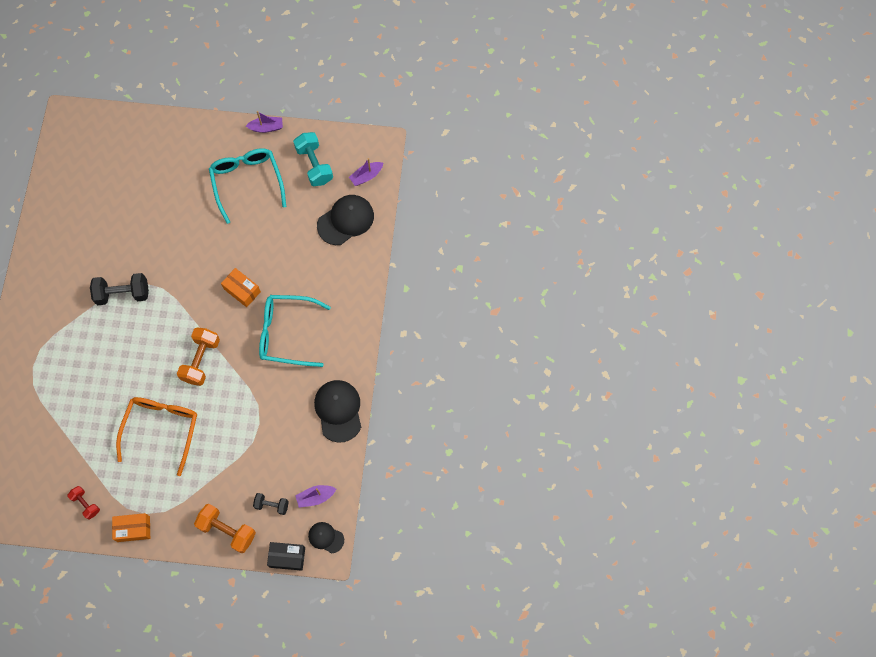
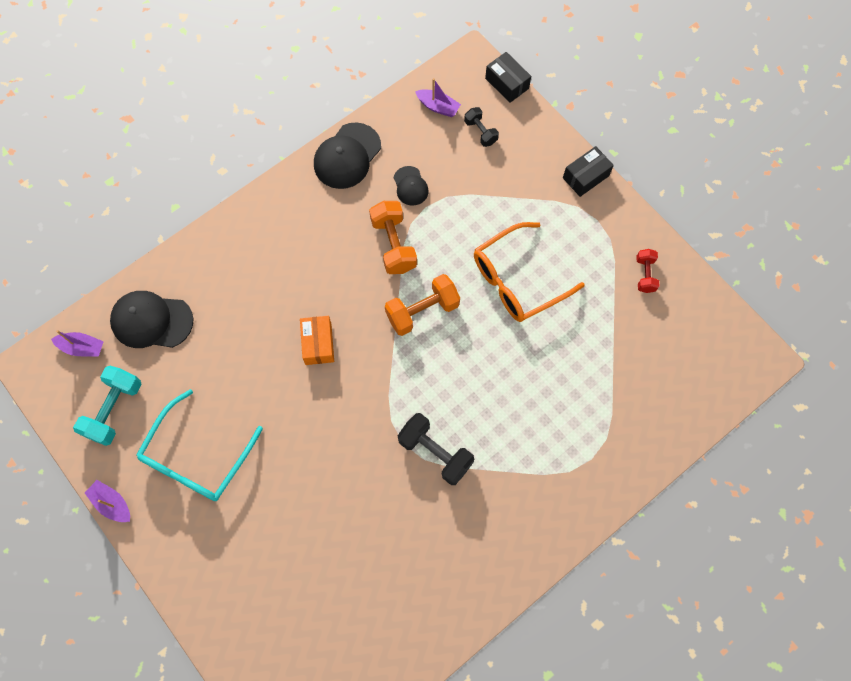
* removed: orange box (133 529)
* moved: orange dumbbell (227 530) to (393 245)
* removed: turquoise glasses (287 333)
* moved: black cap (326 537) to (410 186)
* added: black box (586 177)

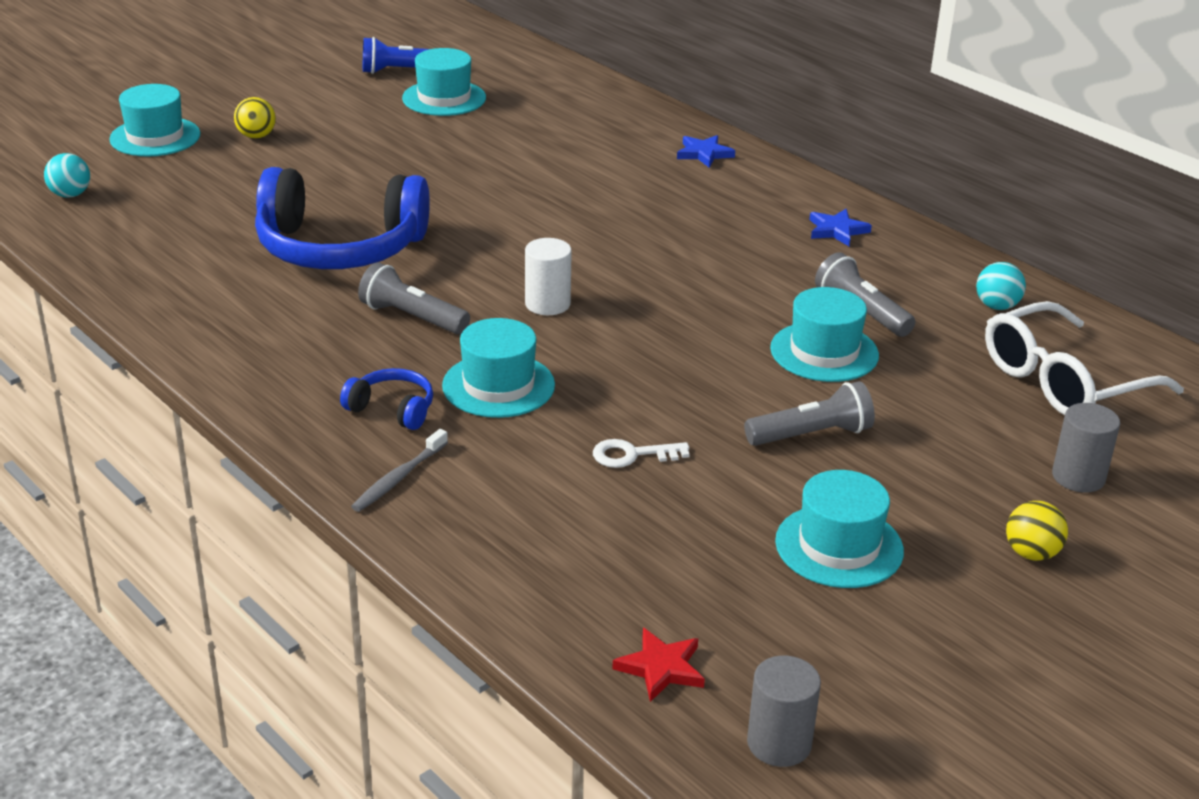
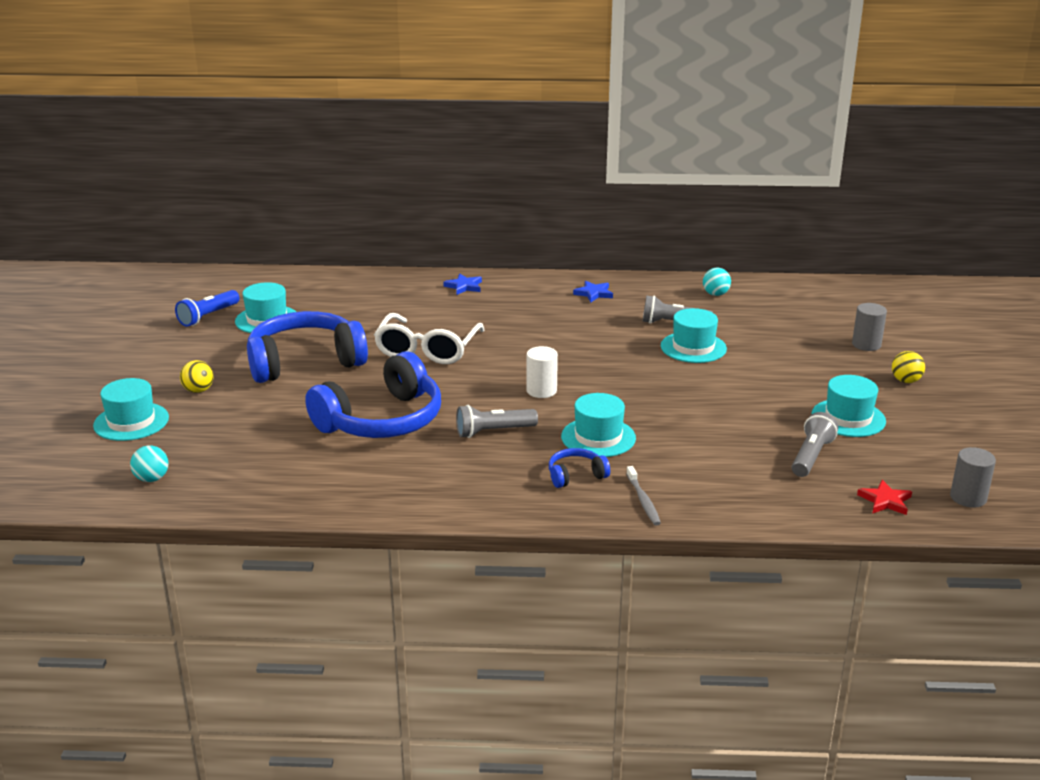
* removed: white key (632 455)
* moved: grey flashlight (811 435) to (811 456)
* moved: white glasses (1063 381) to (427 349)
* added: blue headphones (305 362)

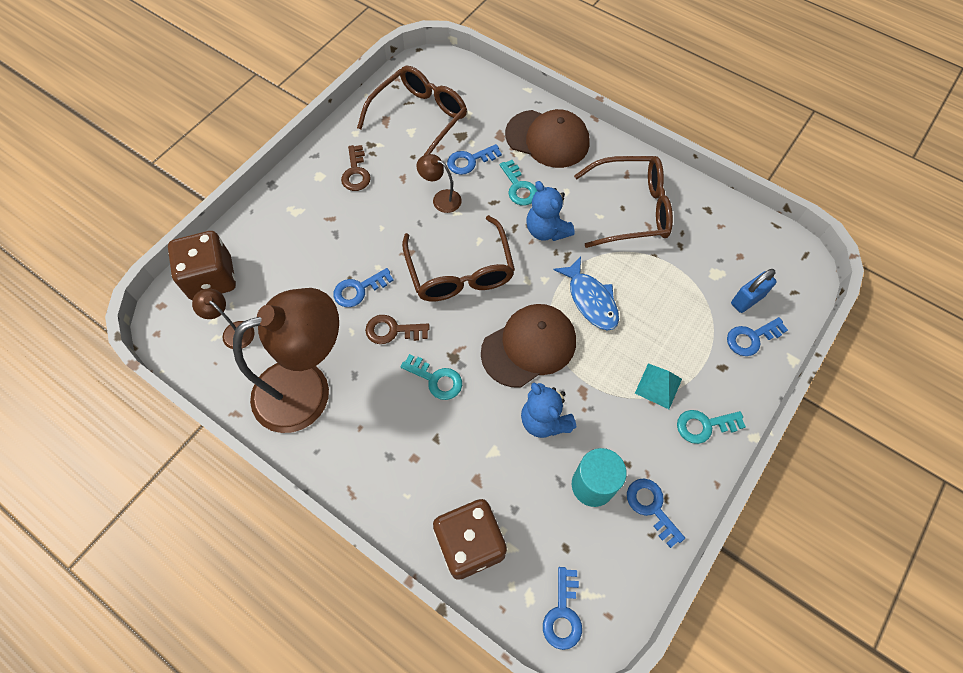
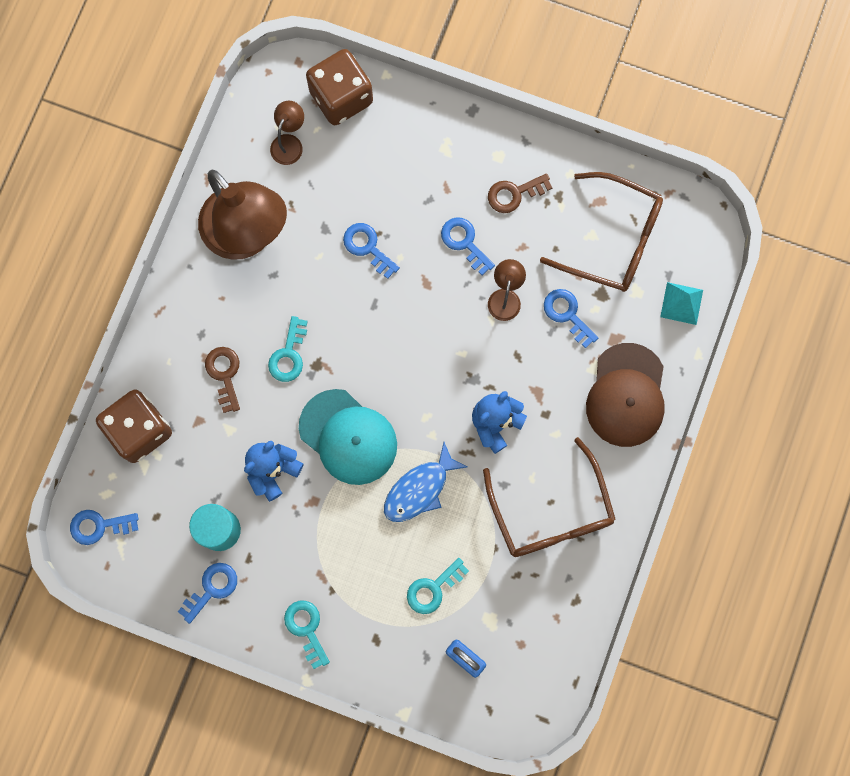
* moved: brown key (392 330) to (224 374)
* removed: brown glasses (460 271)
* recoloured: brown cap (529 346) to turquoise cap (348 437)
* moved: turquoise key (519 187) to (433 589)
* moved: turquoise pyramid (658 386) to (681 303)
* moved: blue key (751 338) to (464 242)

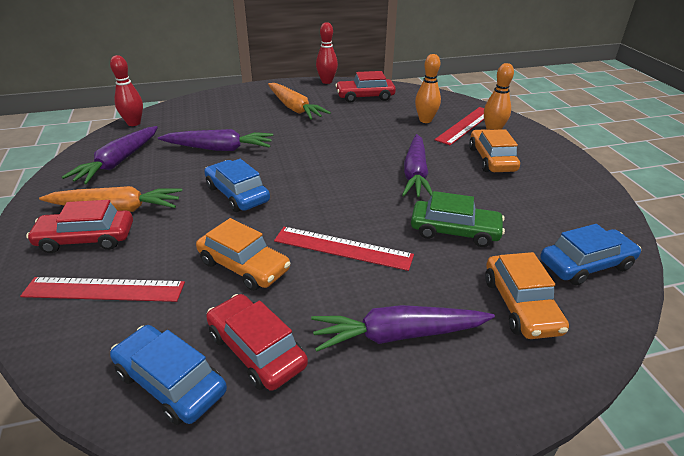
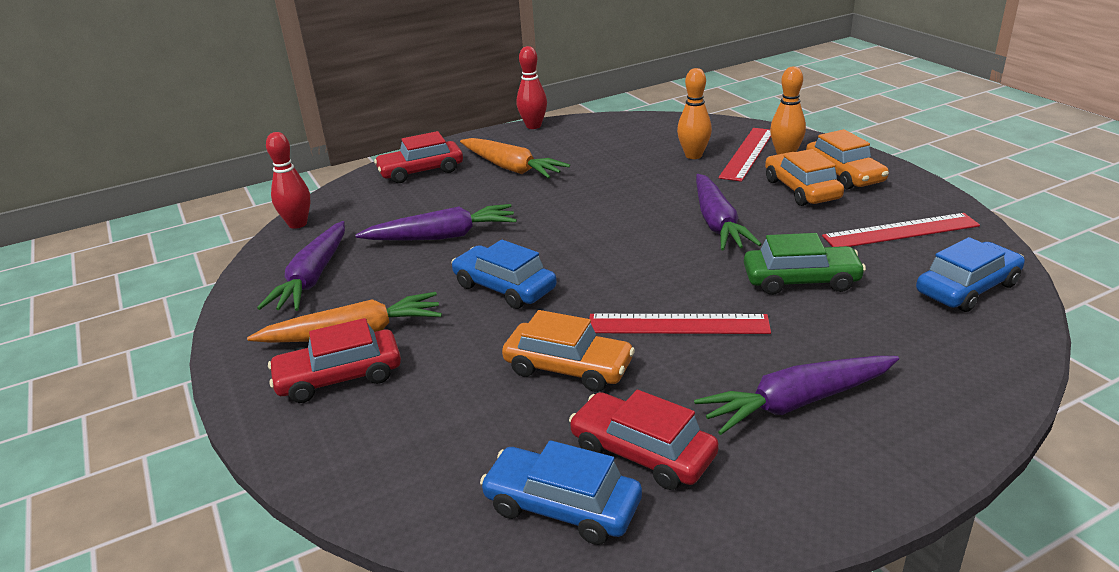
* moved: red ruler (104 289) to (900 231)
* moved: red car (365 97) to (421 171)
* moved: orange car (520 305) to (844 174)

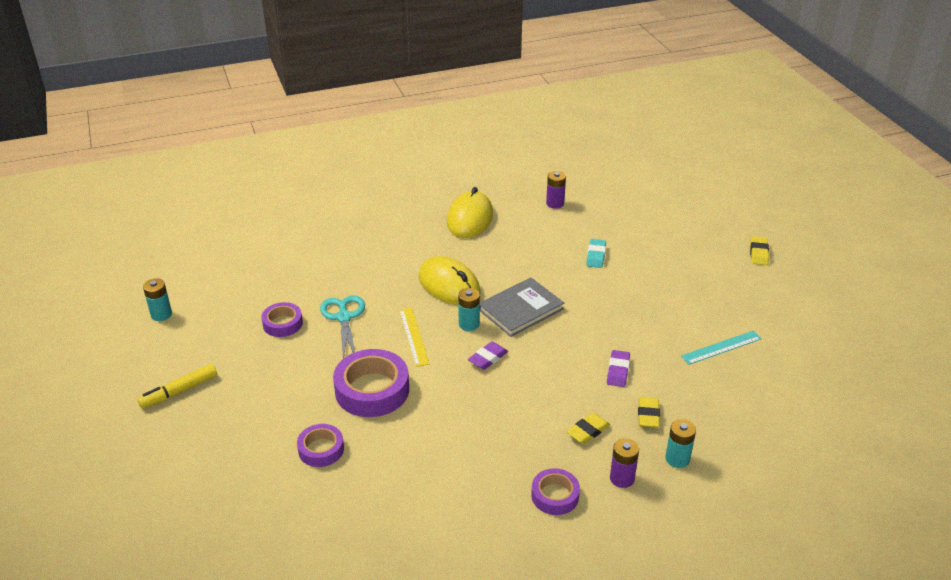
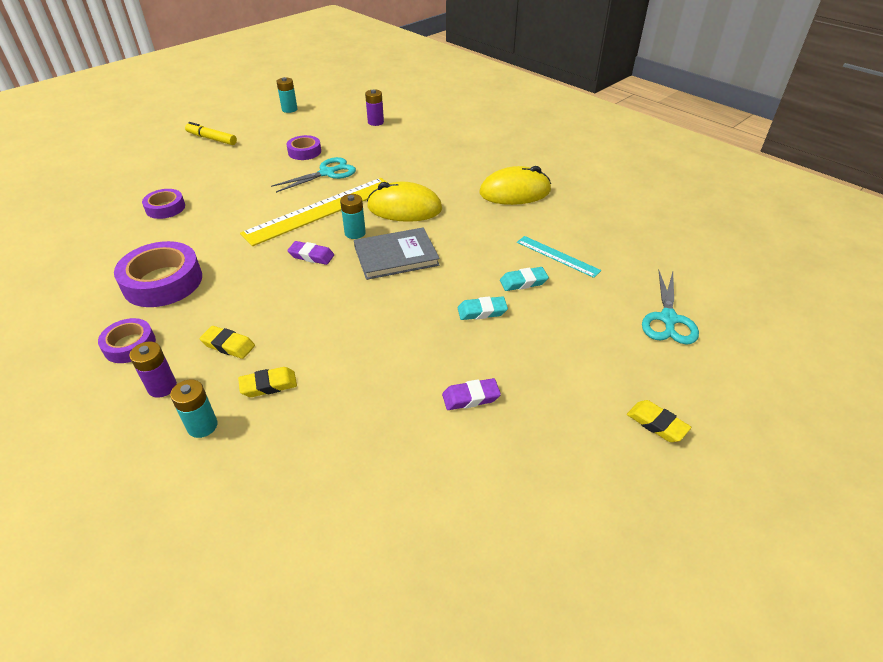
* moved: purple tape (372 390) to (163 282)
* resized: yellow ruler (413 336) = (321 210) x1.99
* turned: yellow mouse (449 285) = (404 208) 75 degrees clockwise
* turned: grey book (520 309) = (396 256) 45 degrees counterclockwise
* moved: purple battery (555 203) to (375 122)
* moved: purple eraser (618 371) to (471 397)
* moved: turquoise ruler (721 347) to (557 256)
* turned: yellow eraser (758 253) = (657 424) 60 degrees clockwise
* added: turquoise eraser (482 311)
* added: turquoise scissors (668 319)

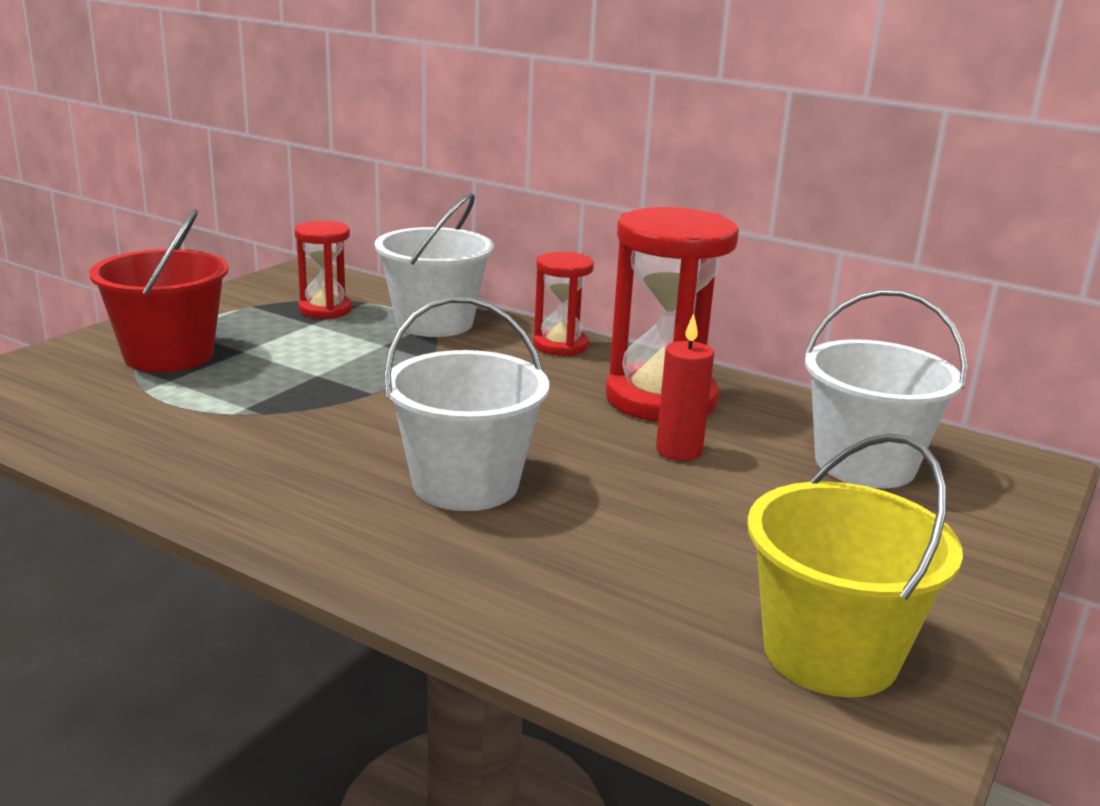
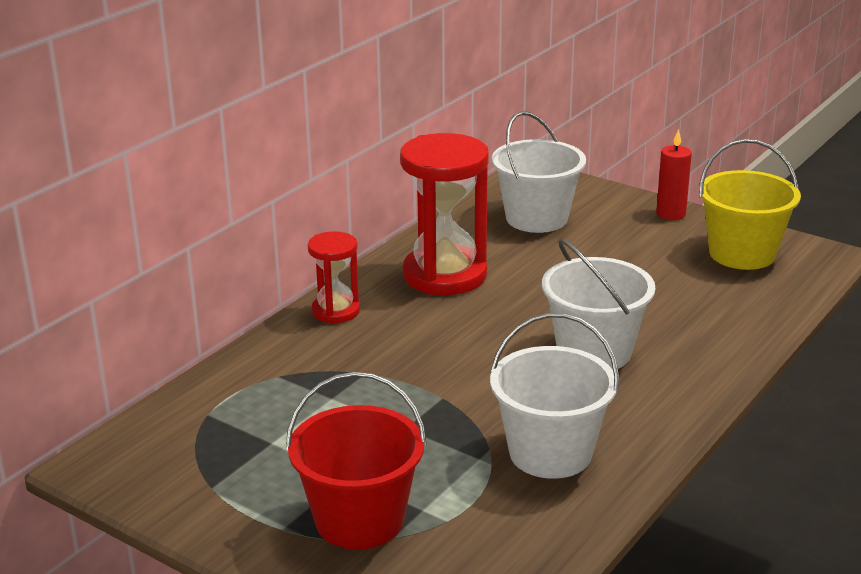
* removed: red hourglass (325 310)
* moved: white bucket (434 323) to (550 453)
* moved: red candle (679 451) to (671 214)

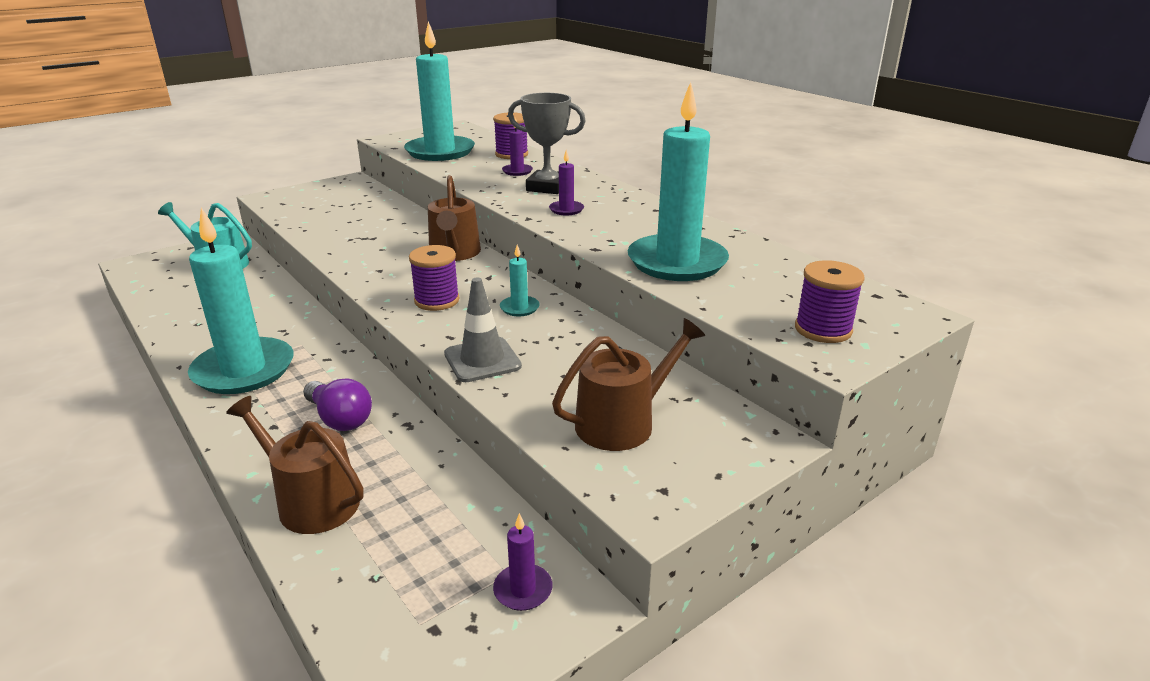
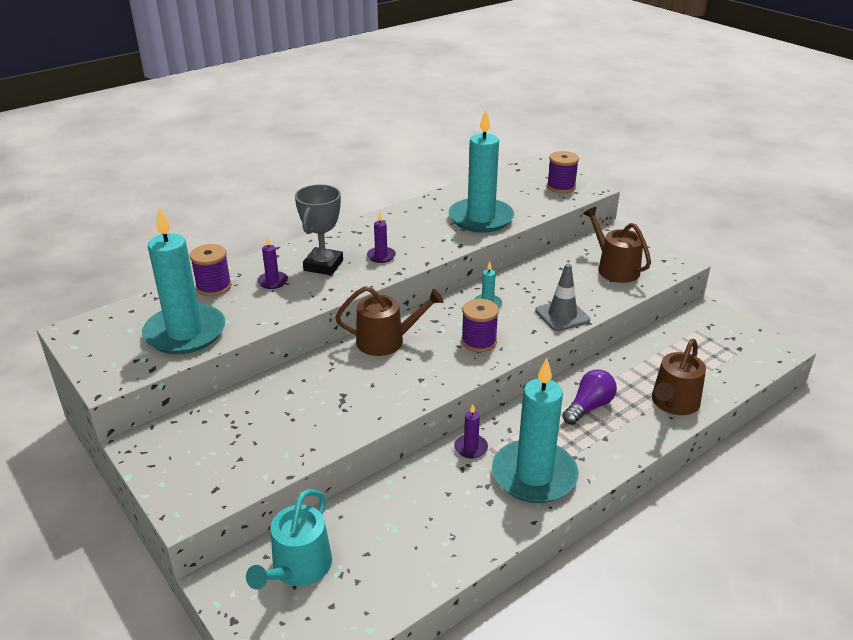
* moved: purple candle (523 590) to (471 448)

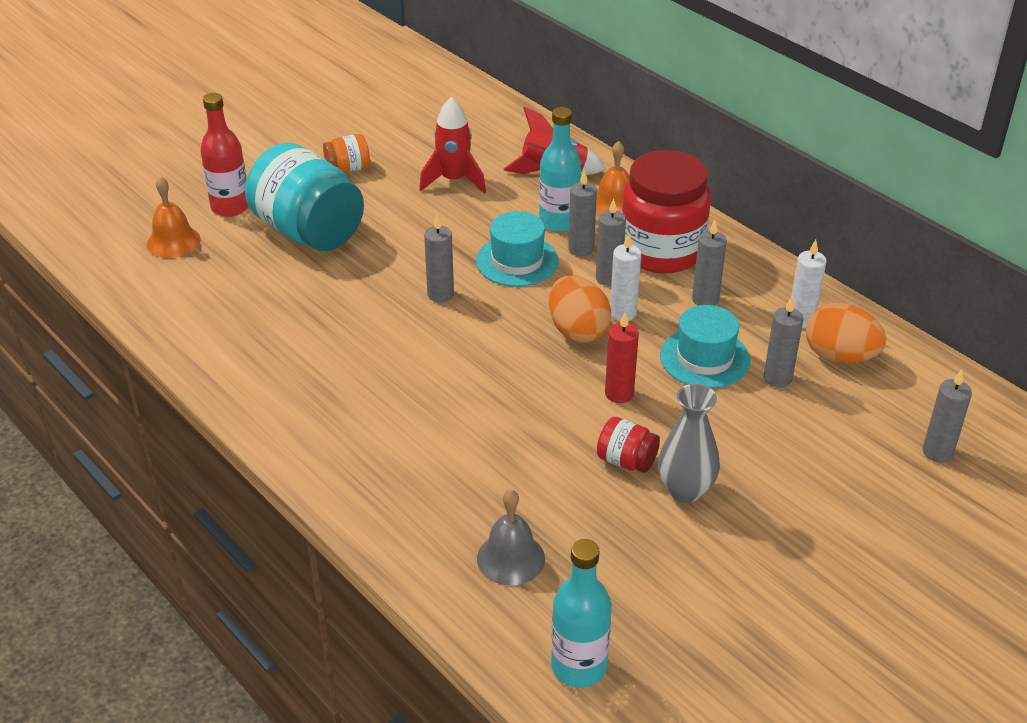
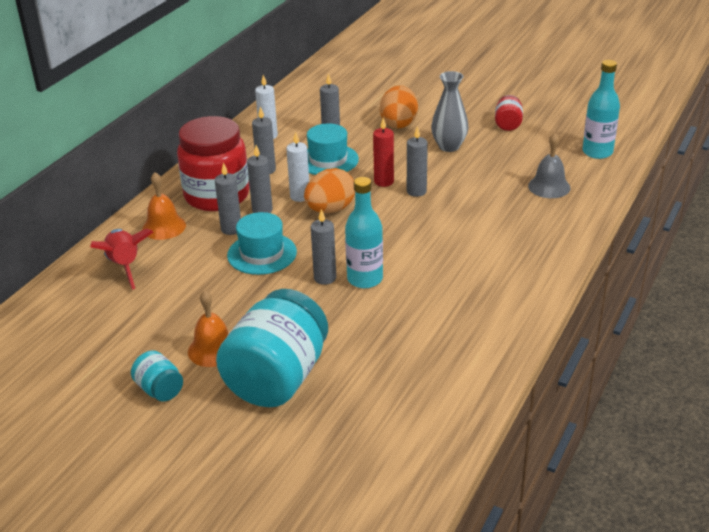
* moved: orange bell (173 241) to (213 349)
* removed: red bottle (230 207)
* recoloured: orange jar (348 169) to turquoise jar (159 390)
* removed: red rocket (454 180)
* moved: turquoise bottle (559 222) to (365 279)
* moved: red jar (626 461) to (508 124)
* moved: orange egg (840 356) to (399 123)
* moved: grey candle (937 452) to (416 191)

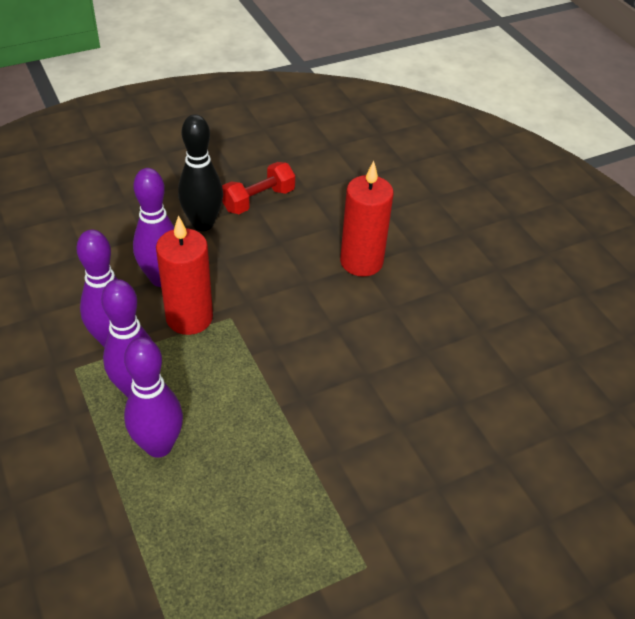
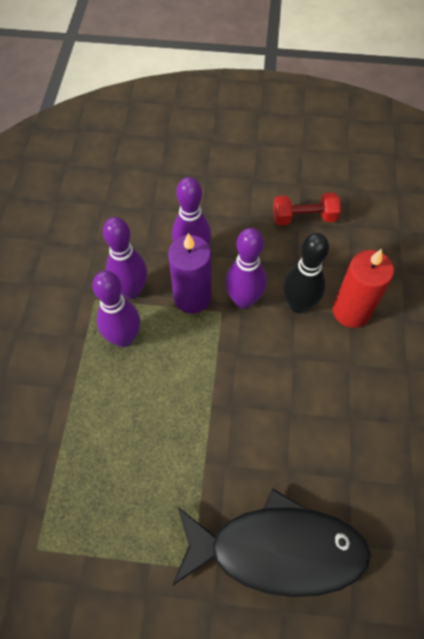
* moved: purple bowling pin (159 446) to (244 300)
* recoloured: red candle (189 318) to purple candle (192 297)
* moved: black bowling pin (203 224) to (298 305)
* added: black fish (277 549)

